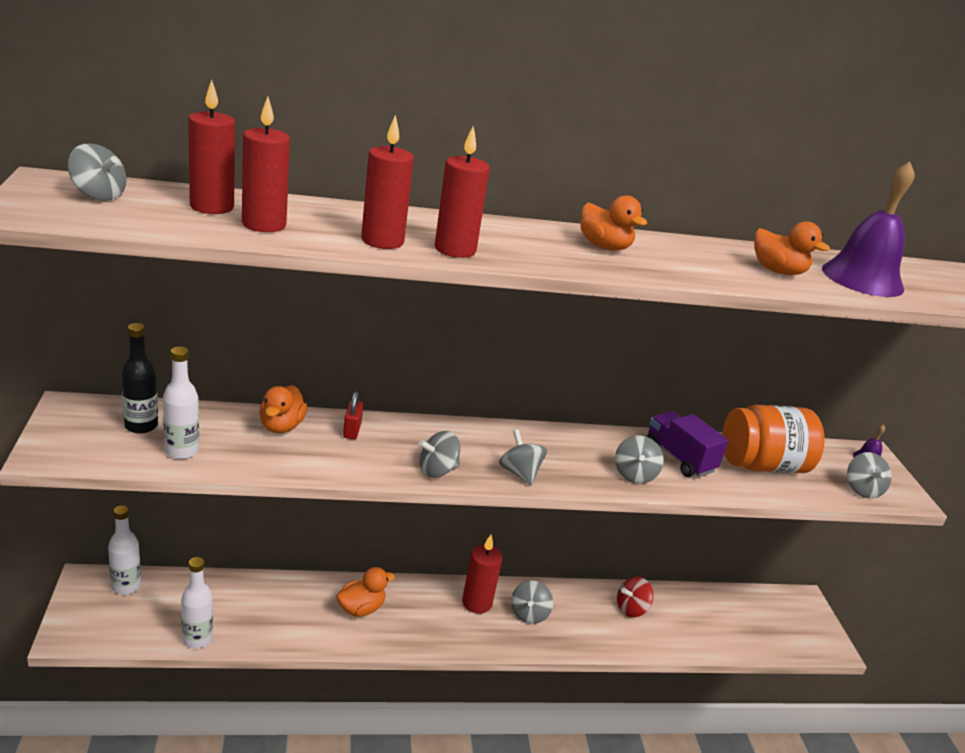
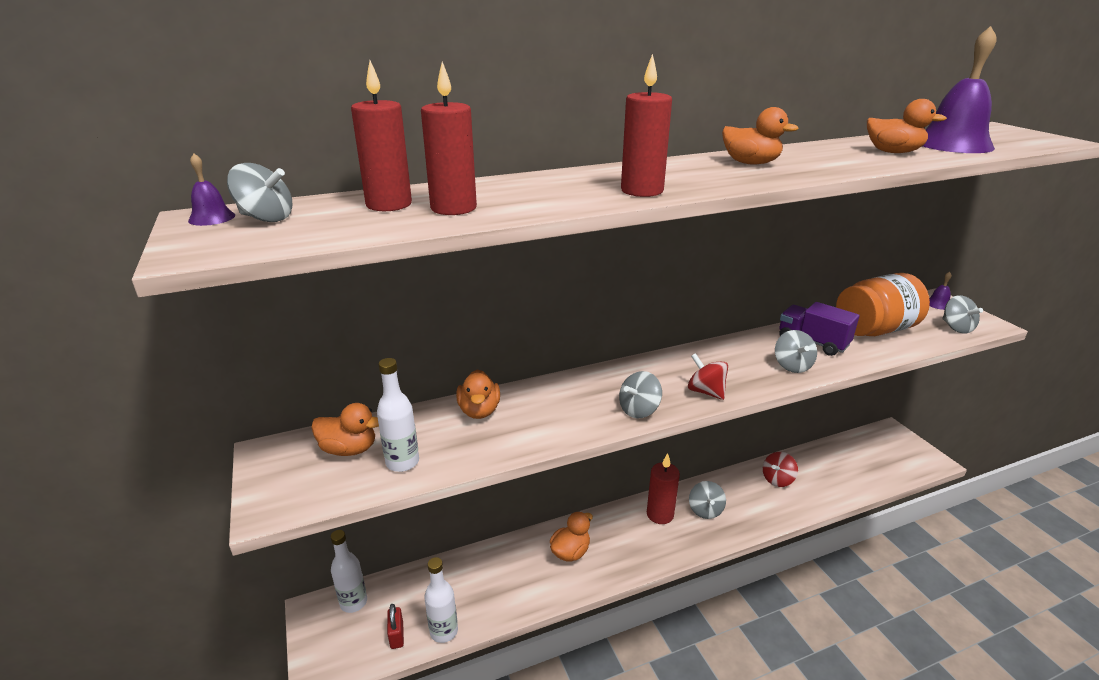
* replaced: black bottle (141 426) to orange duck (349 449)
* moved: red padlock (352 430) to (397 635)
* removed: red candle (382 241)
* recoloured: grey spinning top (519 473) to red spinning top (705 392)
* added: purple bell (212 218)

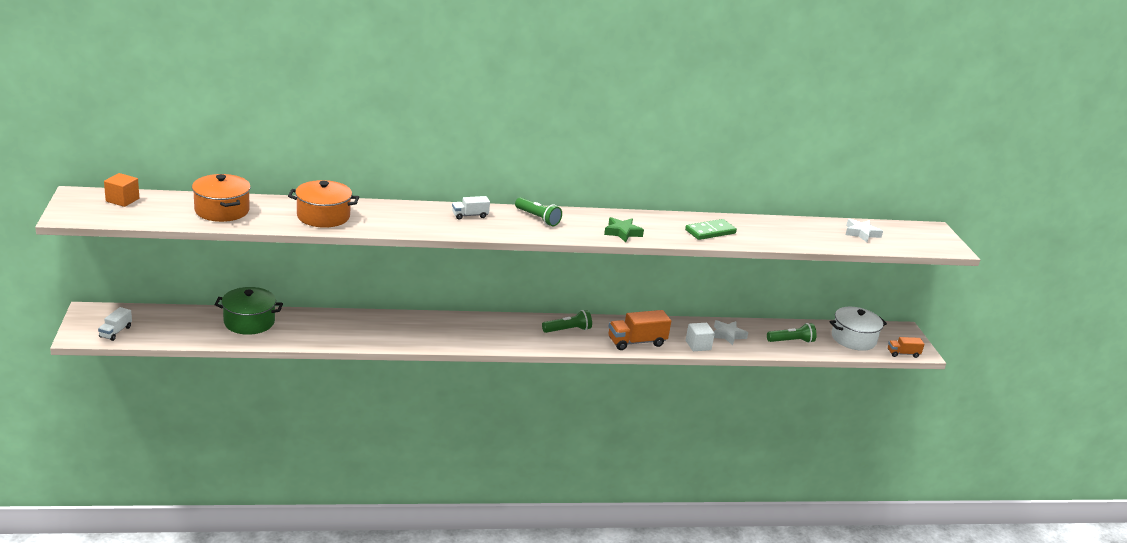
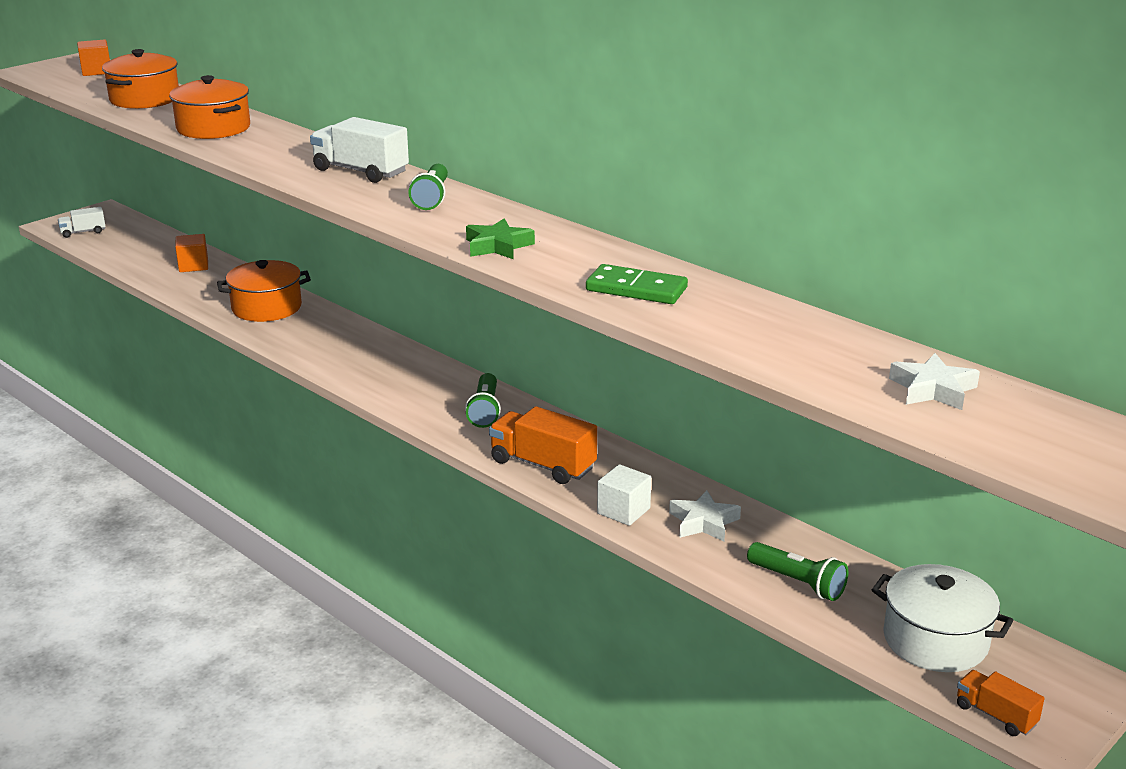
* replaced: green pot (249 322) to orange cube (193 266)
* resized: white truck (470 215) = (360 171) x1.74
* turned: green flashlight (567 330) = (485 411) 60 degrees clockwise
* added: orange pot (266 308)

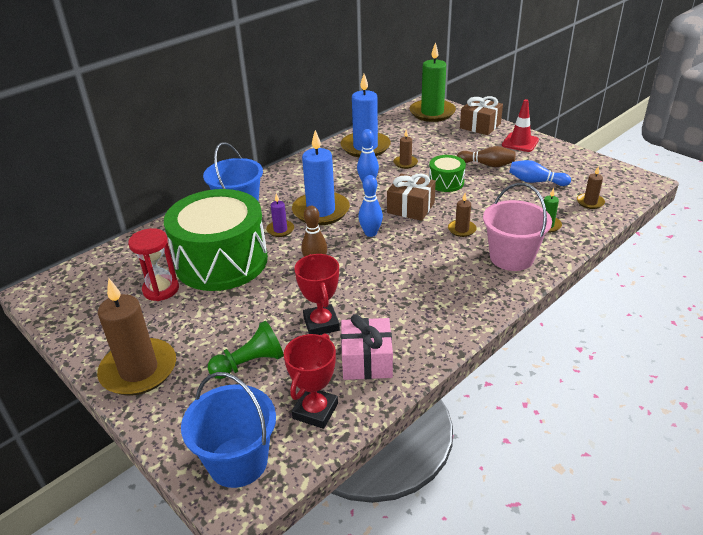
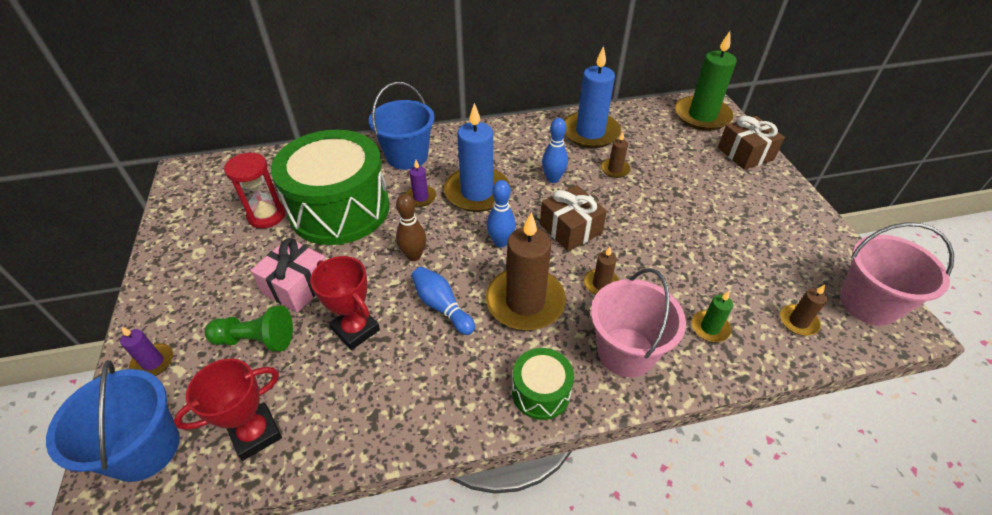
* moved: brown candle (139 370) to (525 302)
* turned: red trophy (321 324) = (355 329) 60 degrees counterclockwise
* moved: pink gift (367 360) to (297 286)
* moved: green drum (446 182) to (541 392)
* removed: brown bowling pin (487 165)
* removed: red traffic cone (520 142)
* moved: blue bowling pin (536 181) to (442 306)
* added: purple candle (153 362)
* added: pink bucket (868 304)

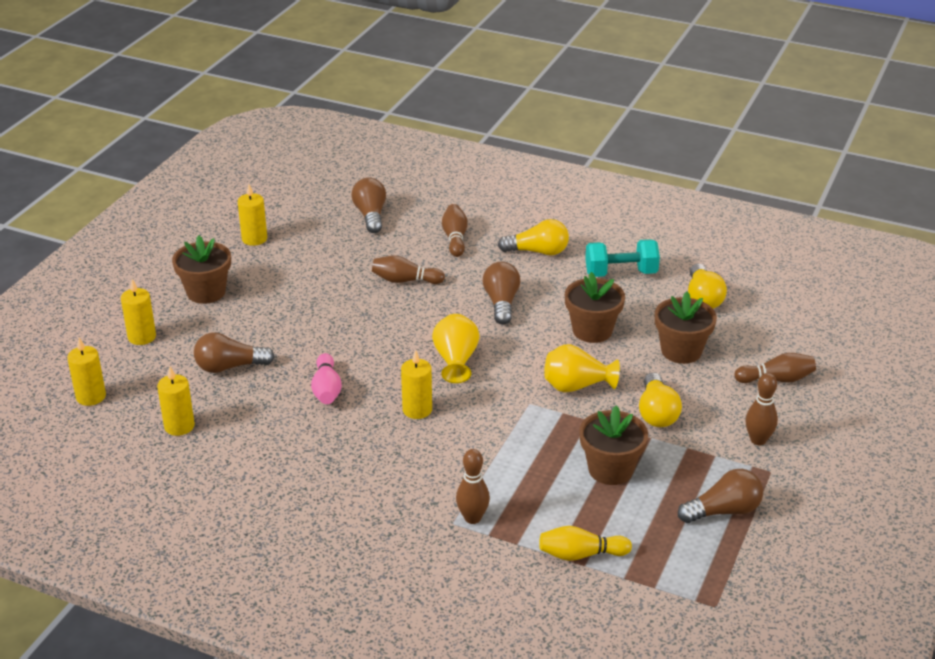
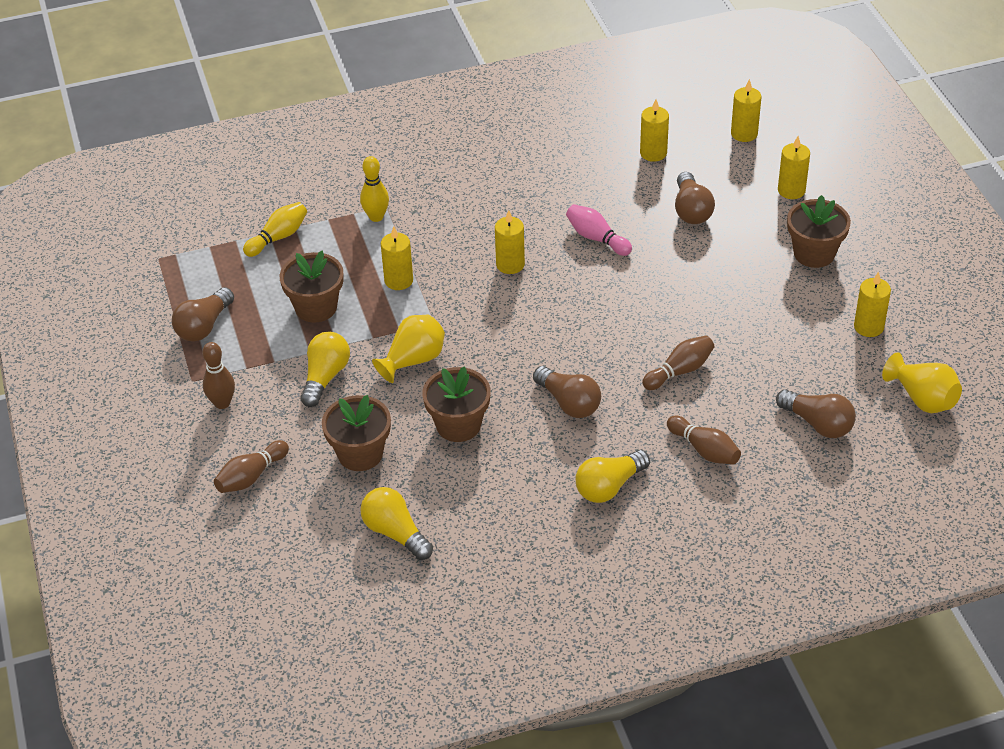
* turned: brown light bulb (229 367) = (691 210) 135 degrees clockwise
* moved: yellow vase (456 361) to (922 399)
* recoloured: brown bowling pin (472 518) to yellow bowling pin (376 217)
* removed: turquoise dumbbell (621 273)
* turned: yellow light bulb (656 413) = (325 377) 60 degrees clockwise
* added: yellow candle (398 280)

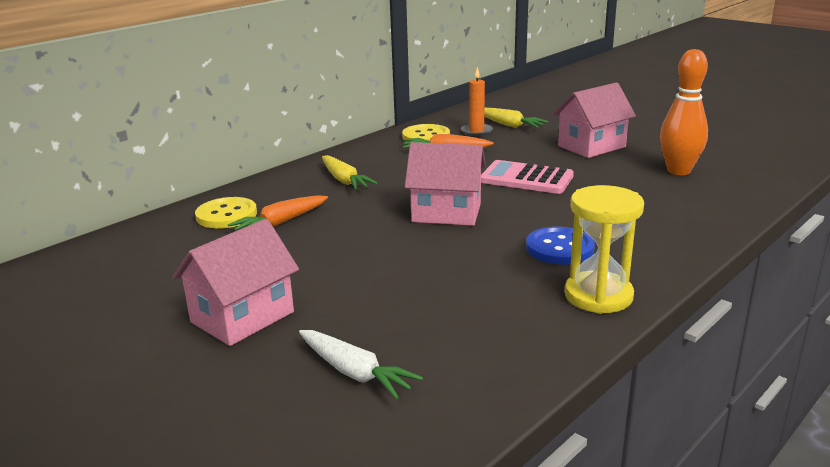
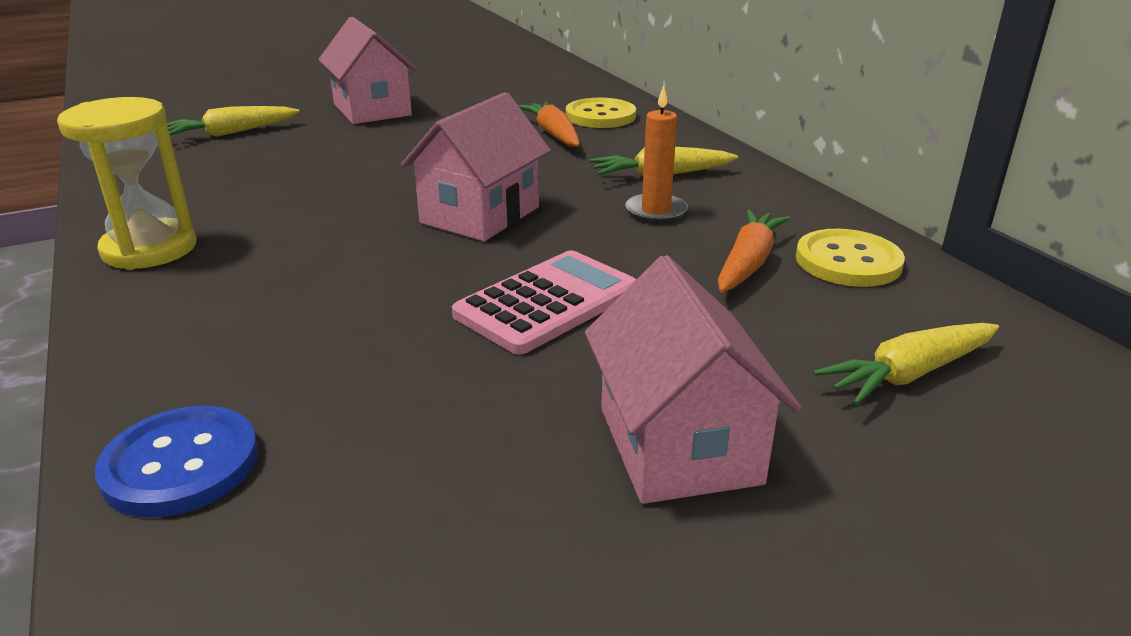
* recoloured: white carrot (355 373) to yellow carrot (230 133)
* moved: orange candle (476 131) to (656 211)
* moved: blue button (559 248) to (181 464)
* removed: orange bowling pin (679 171)

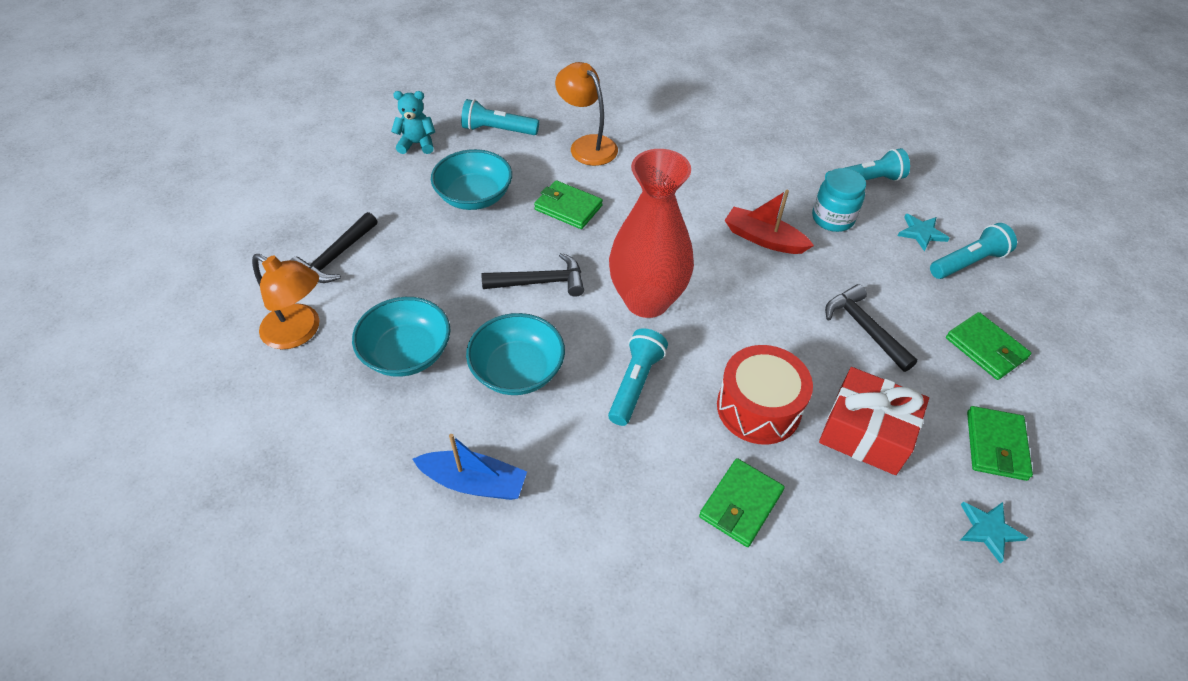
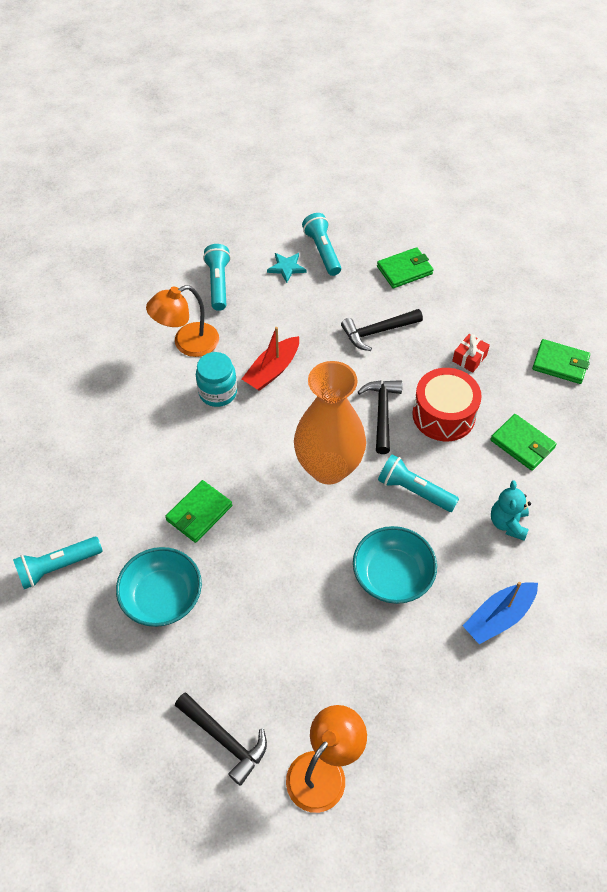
* removed: turquoise bowl (407 353)
* moved: turquoise teddy bear (417 144) to (508 523)
* turned: blue boat (474 482) = (498 617) 150 degrees counterclockwise
* turned: turquoise flashlight (498 130) = (58 567) 45 degrees clockwise
* moved: black hammer (540 282) to (382 413)
* moved: orange lamp (587 145) to (187 343)
* recoloured: red vase (647 300) to orange vase (328 468)
* moved: turquoise jar (832 218) to (218 392)
* resized: red gift (866 433) = (469 358) x0.51
* removed: turquoise star (989 530)
* moved: green wallet (996 445) to (560 364)

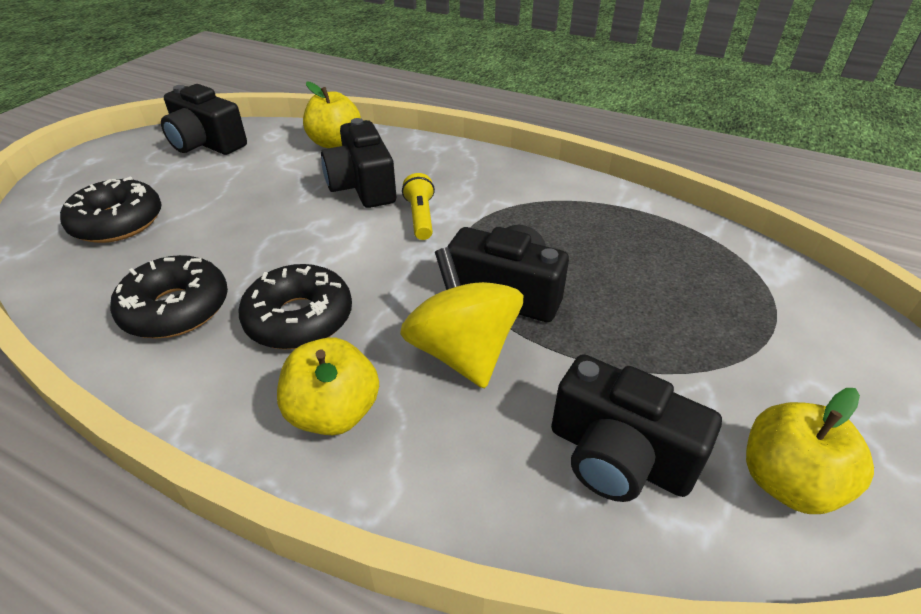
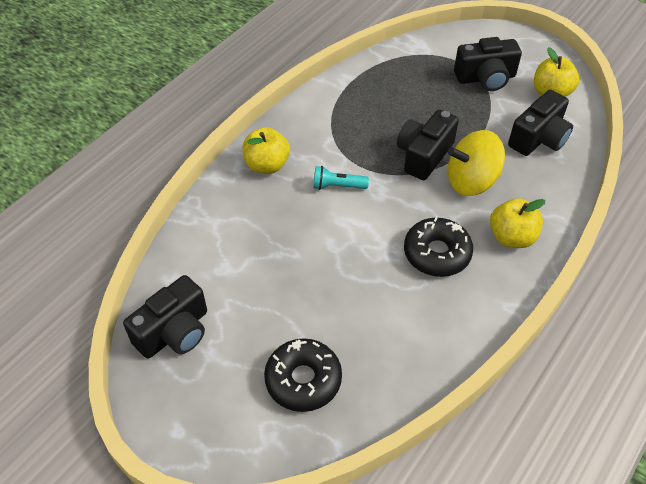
* removed: black donut (176 308)
* moved: yellow apple (335 143) to (267 165)
* moved: black camera (362 186) to (485 78)
* recoloured: yellow flashlight (420 217) to turquoise flashlight (337 186)

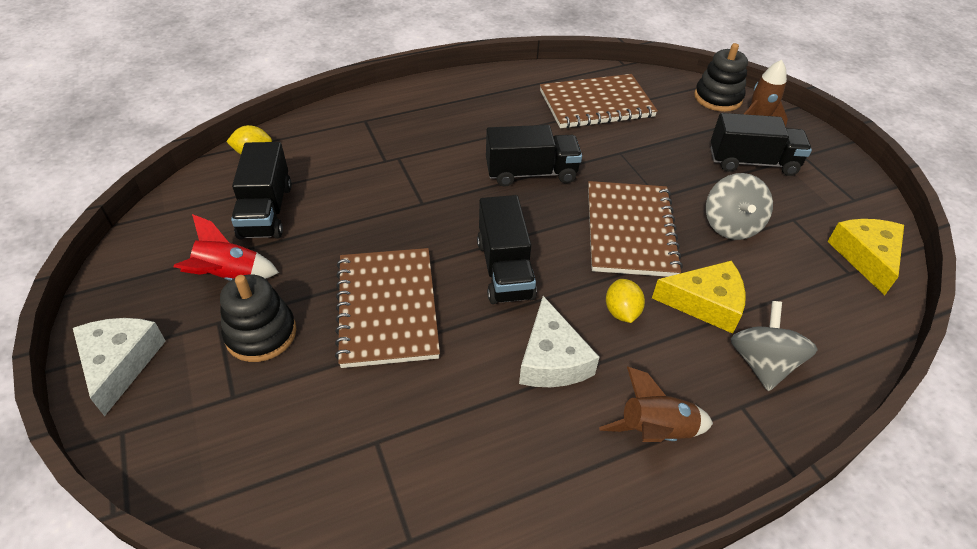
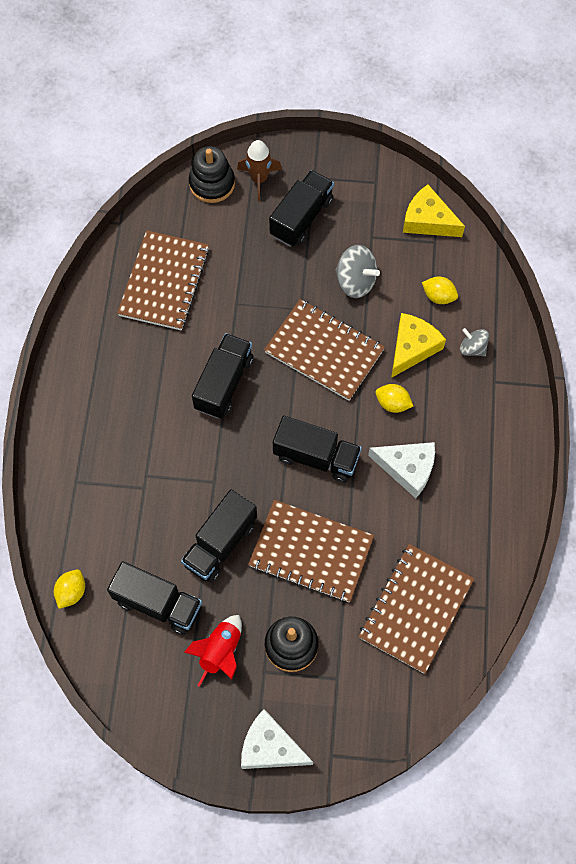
* removed: brown rocket (655 431)
* resized: grey spinning top (762 363) = (472 348) x0.63
* added: black truck (220 543)
* added: brown notebook (416 609)
* added: yellow lemon (438 296)

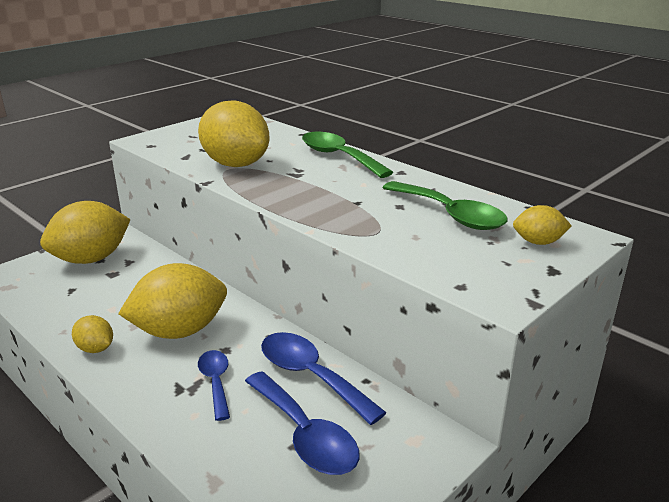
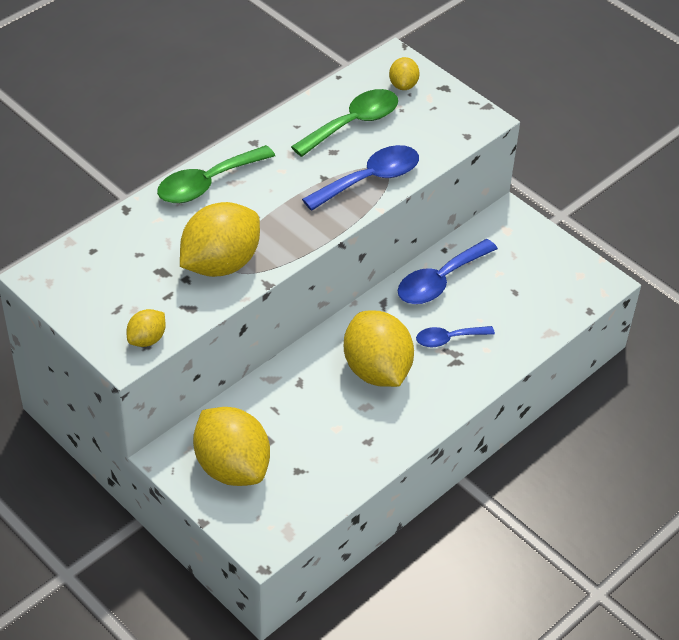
* moved: yellow lemon (95 349) to (147 339)
* moved: blue spoon (305 435) to (370 179)

